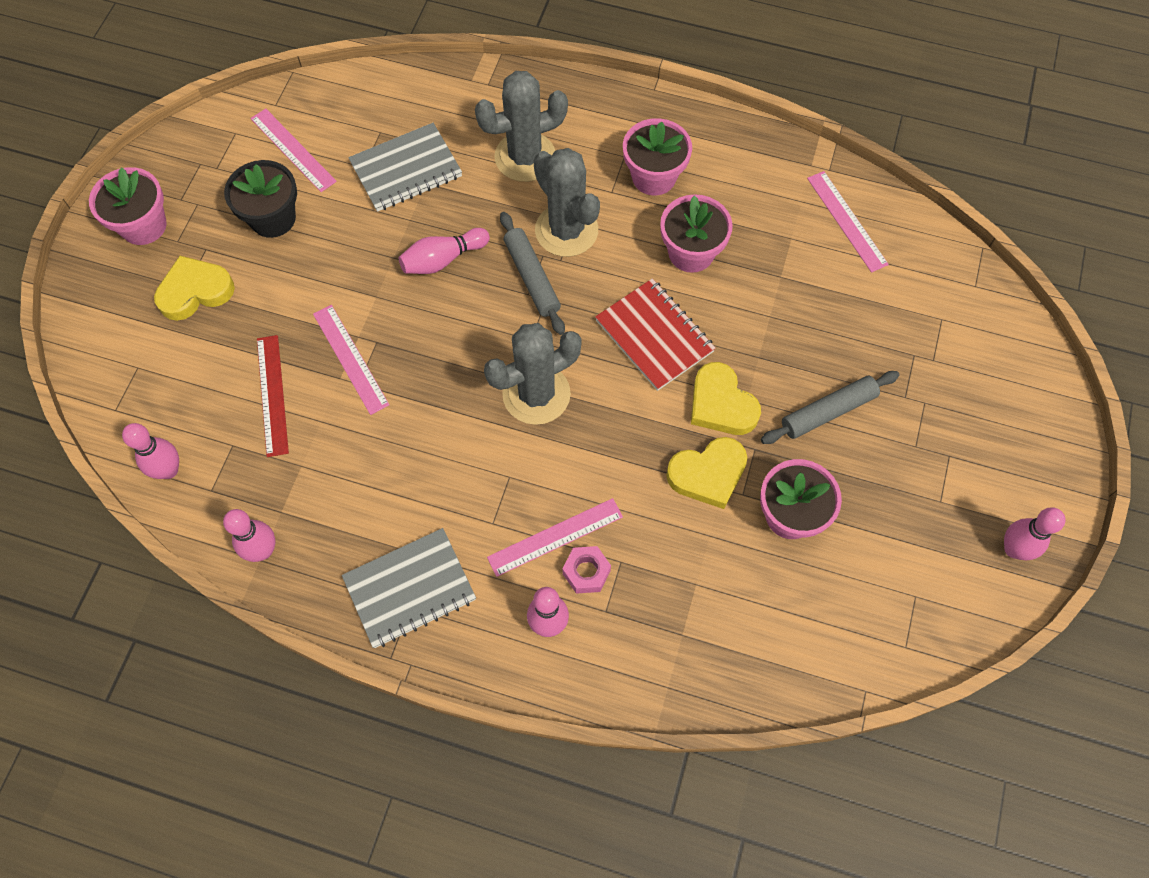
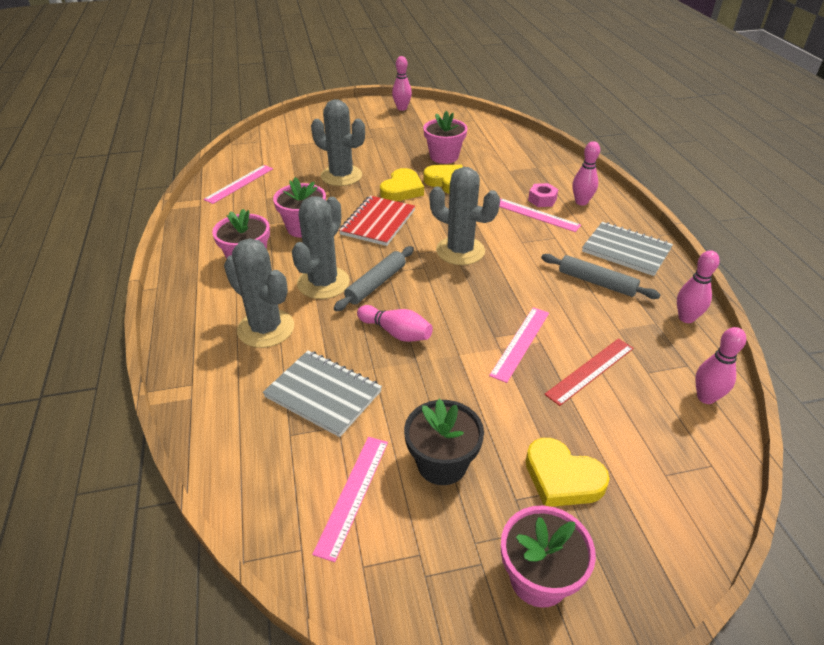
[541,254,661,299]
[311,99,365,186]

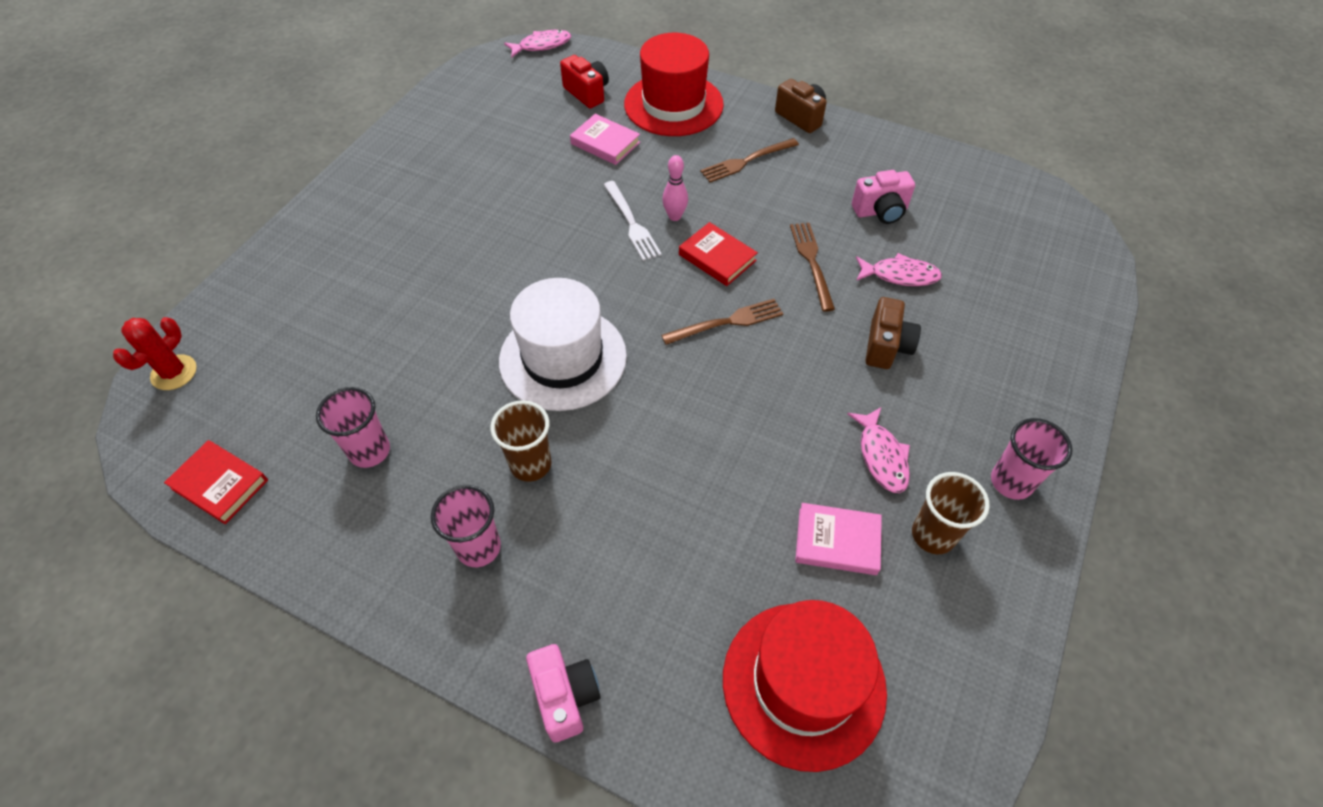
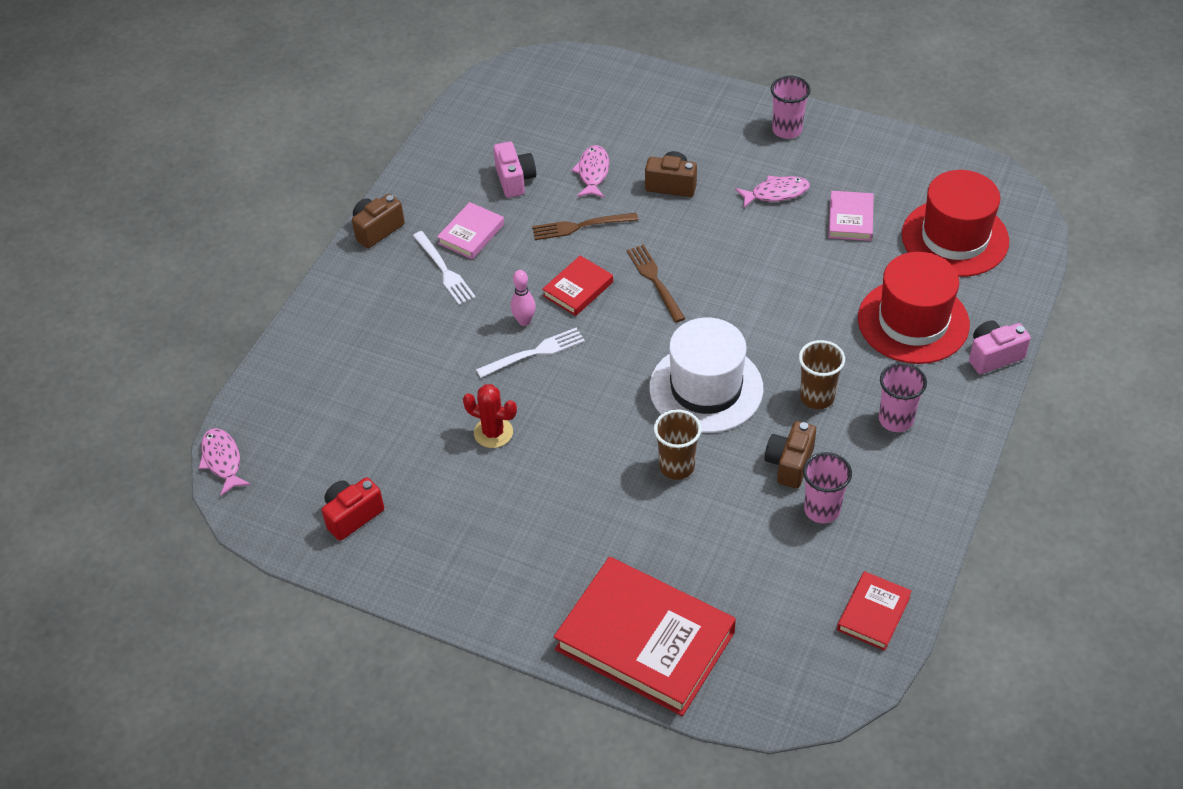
[858,252,970,364]
[322,477,384,541]
[437,202,504,259]
[413,231,476,305]
[463,384,517,448]
[654,409,702,480]
[764,421,816,488]
[554,557,736,716]

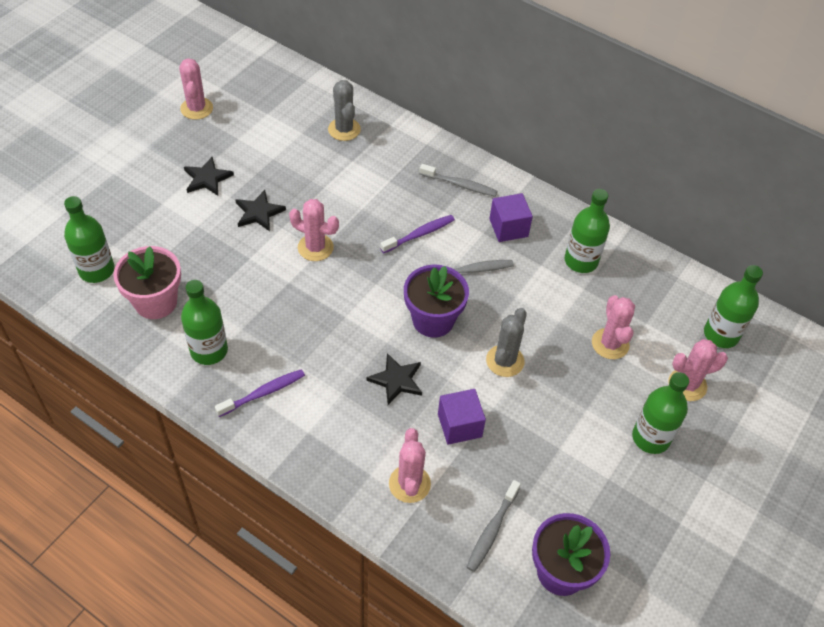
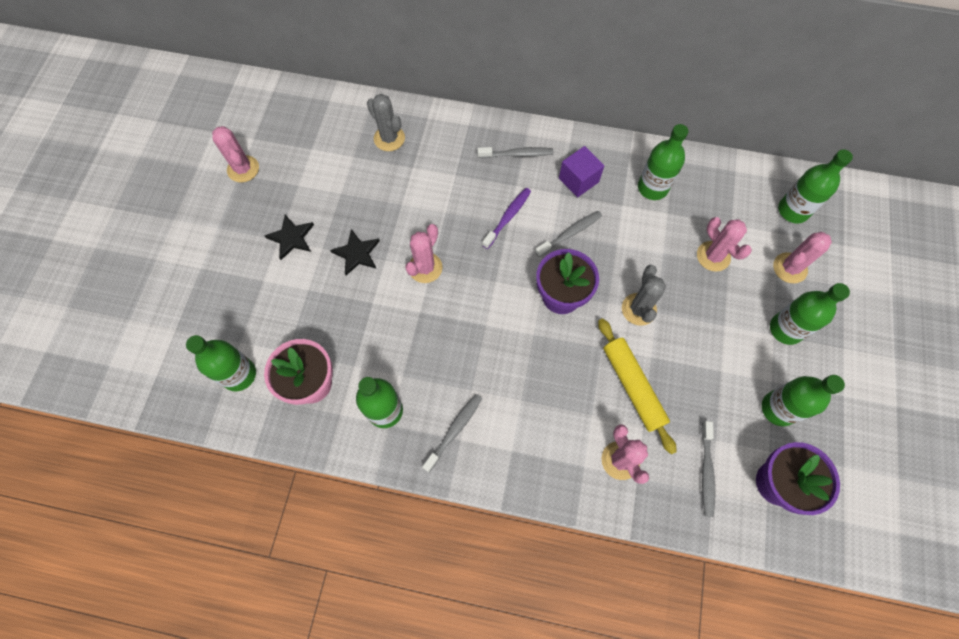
[405,224,443,283]
[366,353,422,405] (first image)
[422,394,482,472]
[598,318,677,454]
[762,375,845,426]

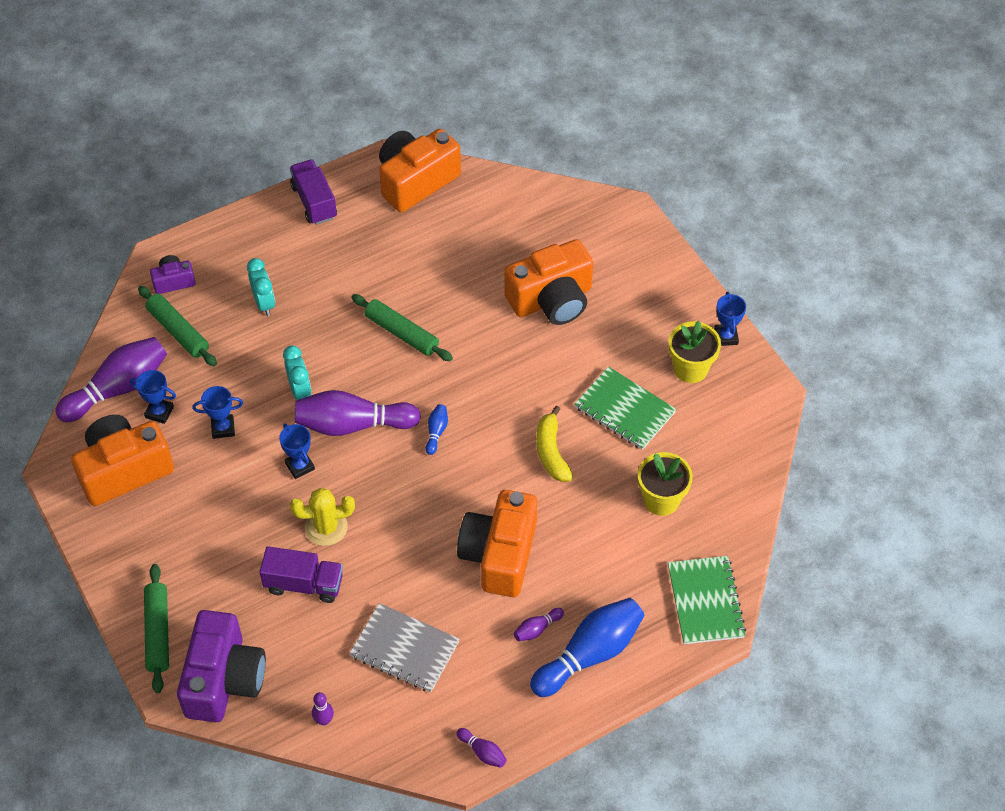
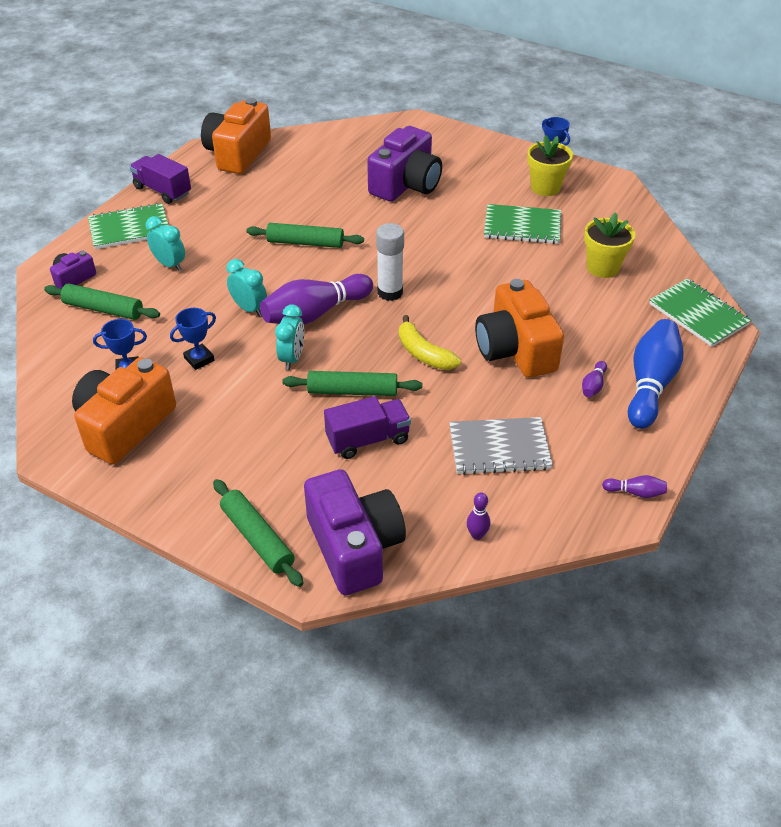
[367,126,442,202]
[55,337,167,422] (first image)
[376,223,404,301]
[399,315,461,370]
[275,304,304,370]
[282,371,422,396]
[88,203,169,249]

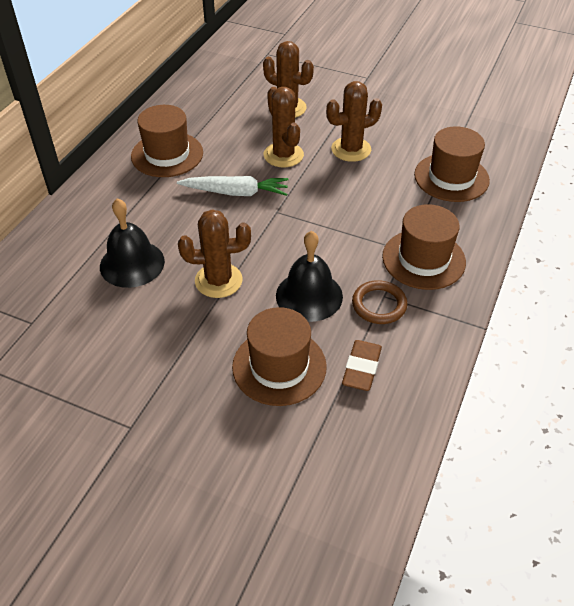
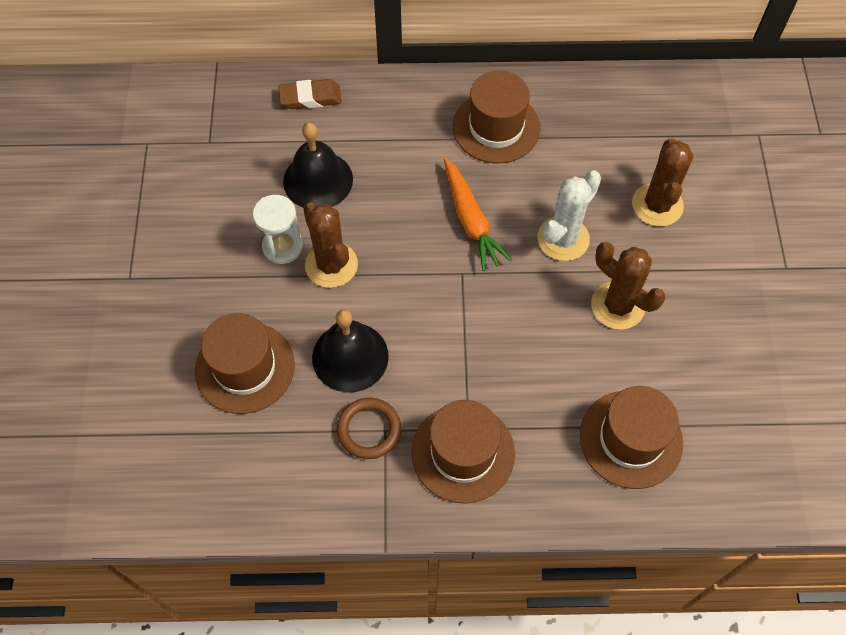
[538,170,601,261]
[444,158,512,271]
[278,79,342,109]
[253,195,303,264]

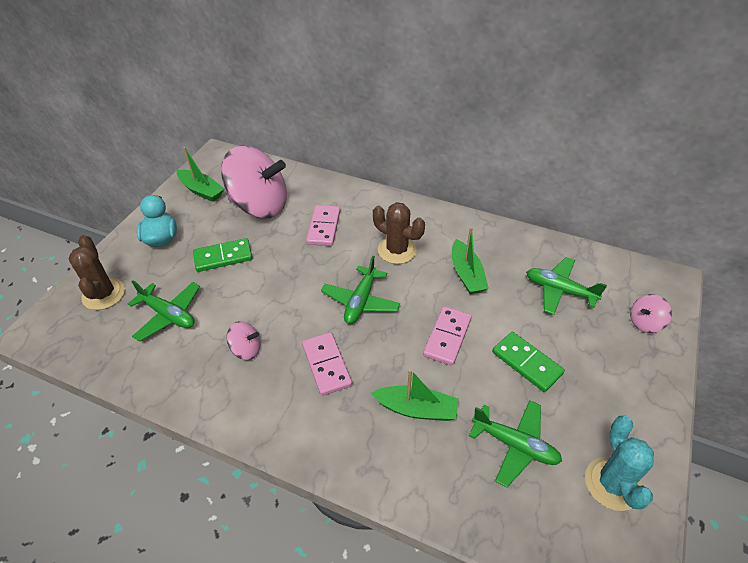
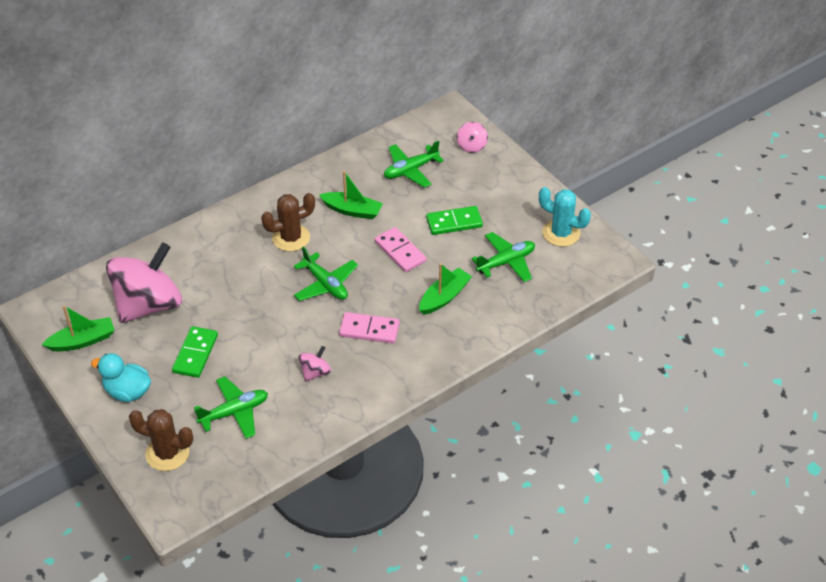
[306,205,340,246] (first image)

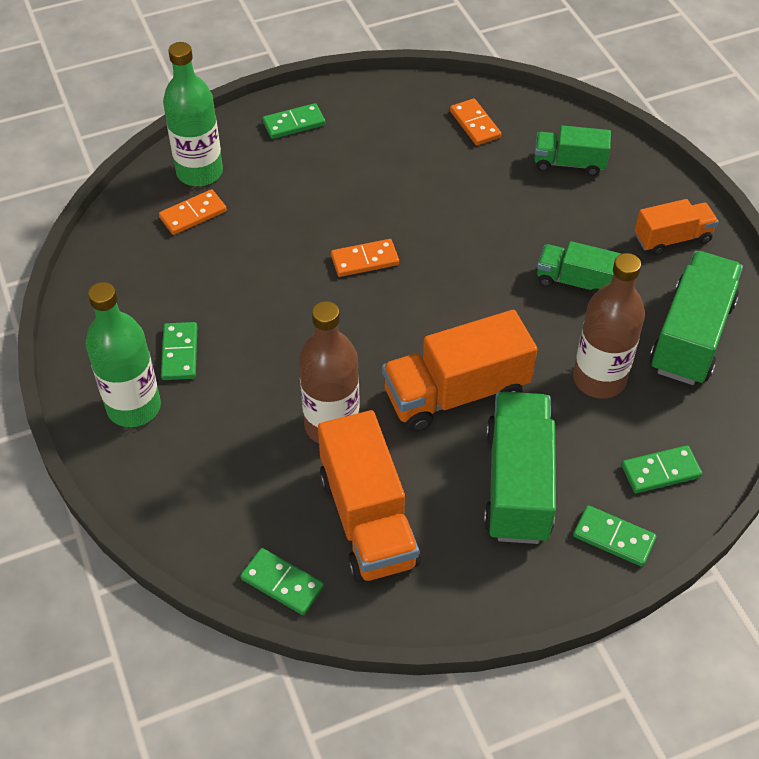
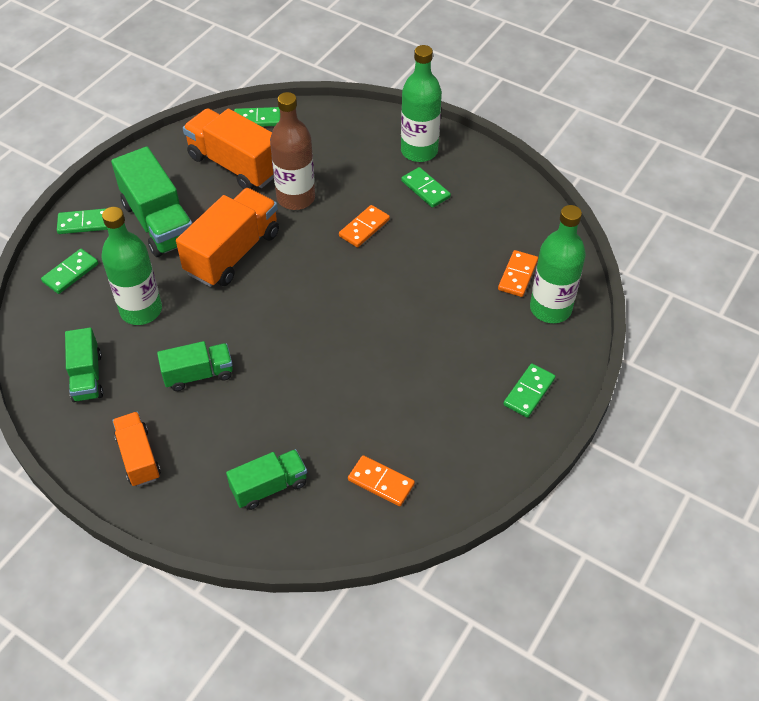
[112,412,161,487]
[339,205,390,247]
[65,327,103,402]
[102,207,162,325]

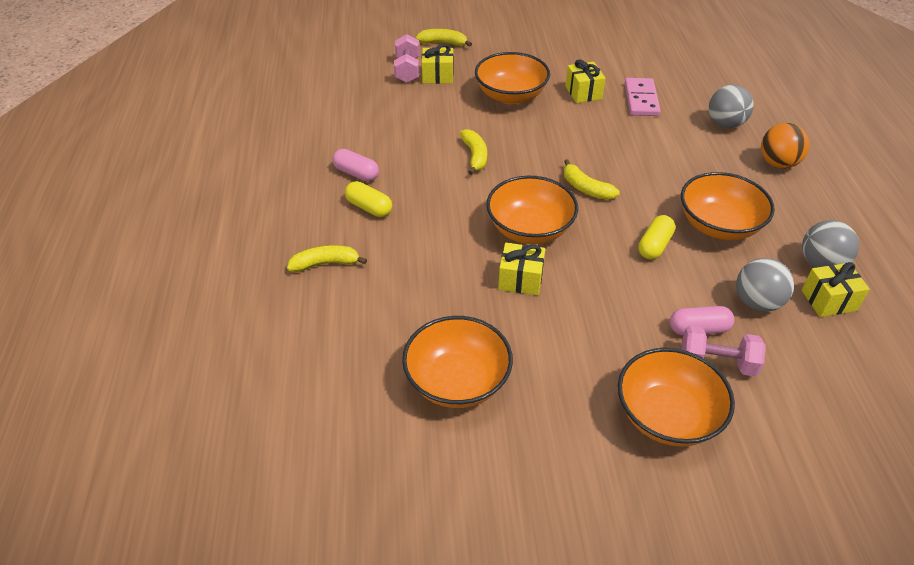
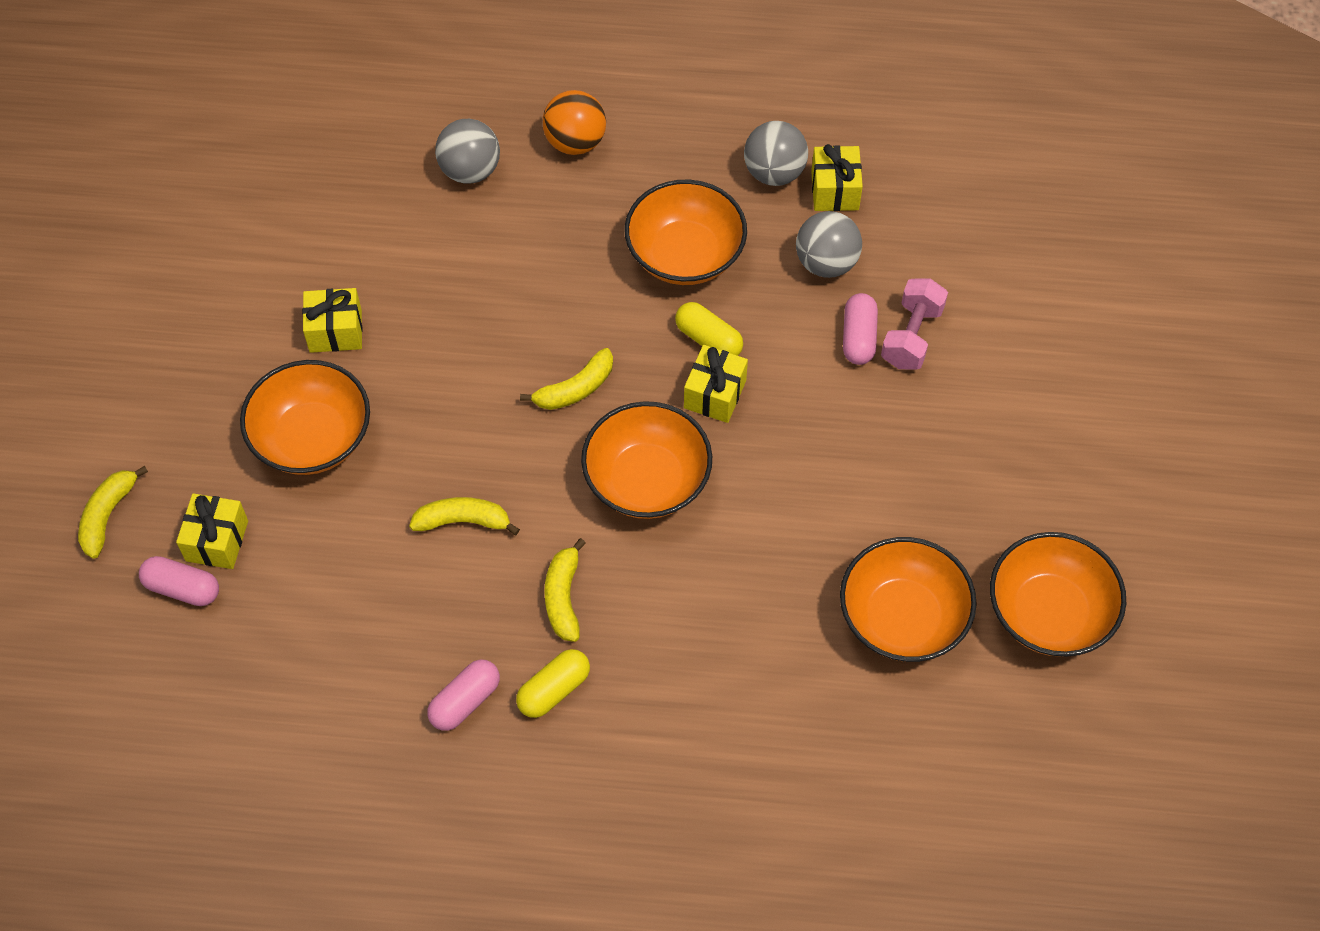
[139,556,219,606]
[625,78,661,116] (first image)
[684,345,748,423]
[544,538,586,642]
[990,532,1126,657]

